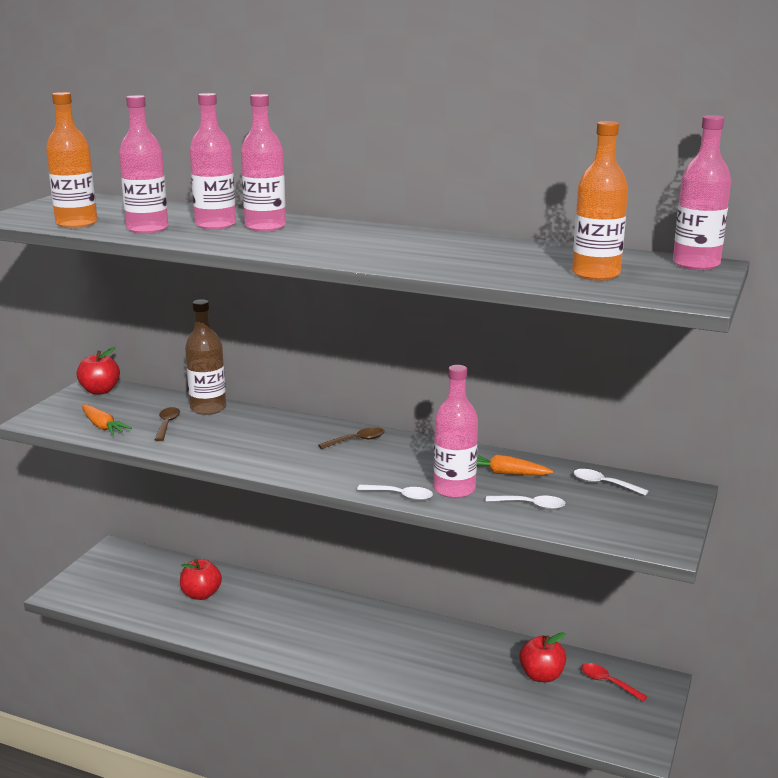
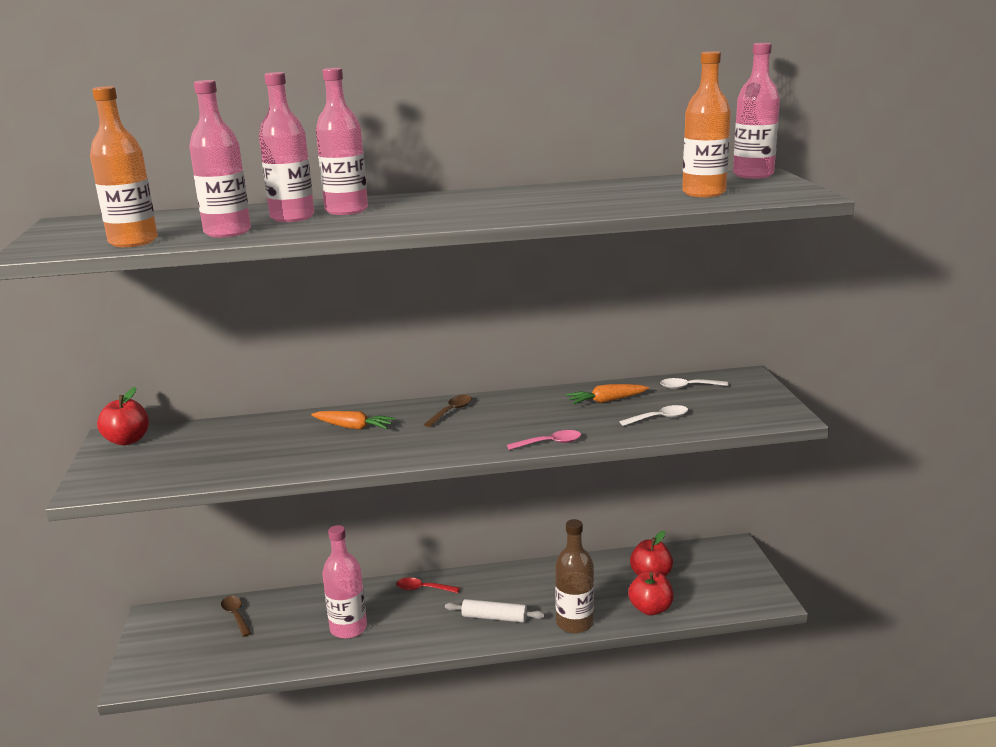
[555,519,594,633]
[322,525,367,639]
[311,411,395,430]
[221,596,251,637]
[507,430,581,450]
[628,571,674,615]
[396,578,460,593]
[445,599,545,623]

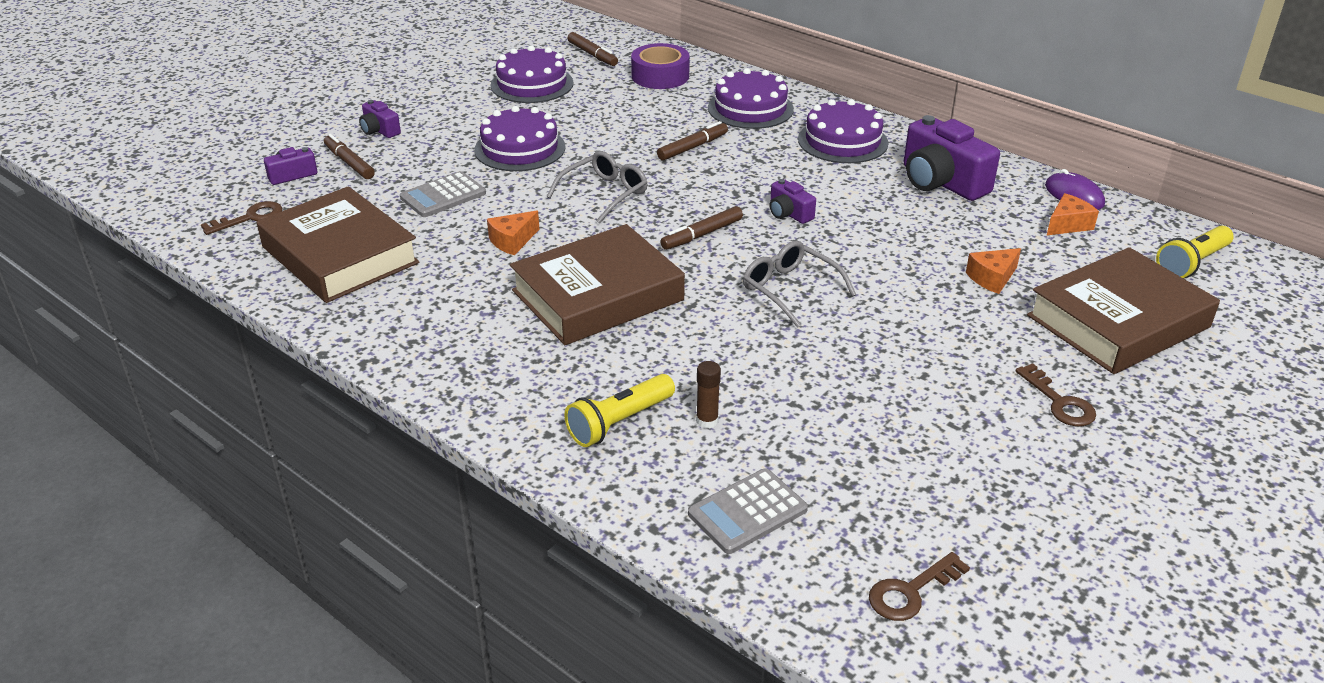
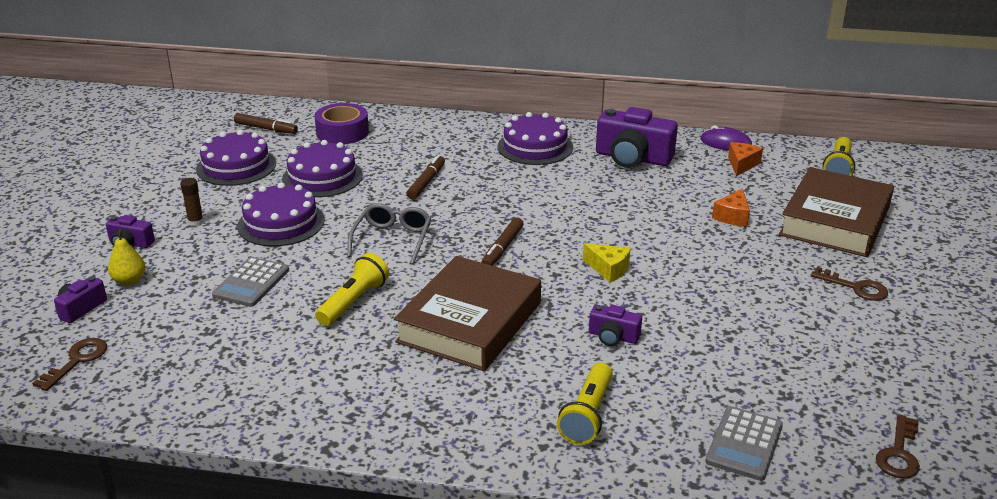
[282,140,363,197]
[108,229,146,285]
[589,305,642,346]
[257,186,420,303] (first image)
[315,253,389,326]
[583,243,631,282]
[180,178,204,227]

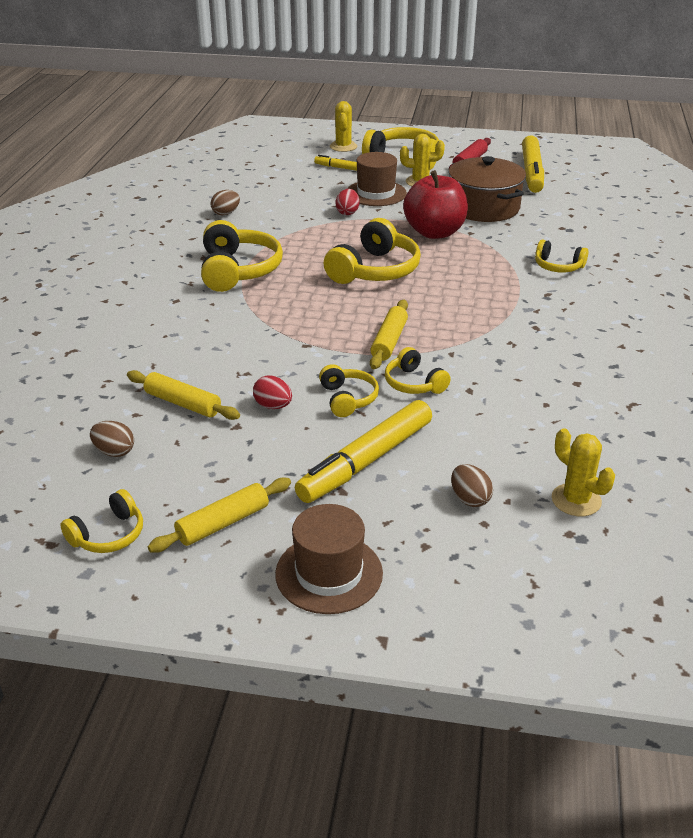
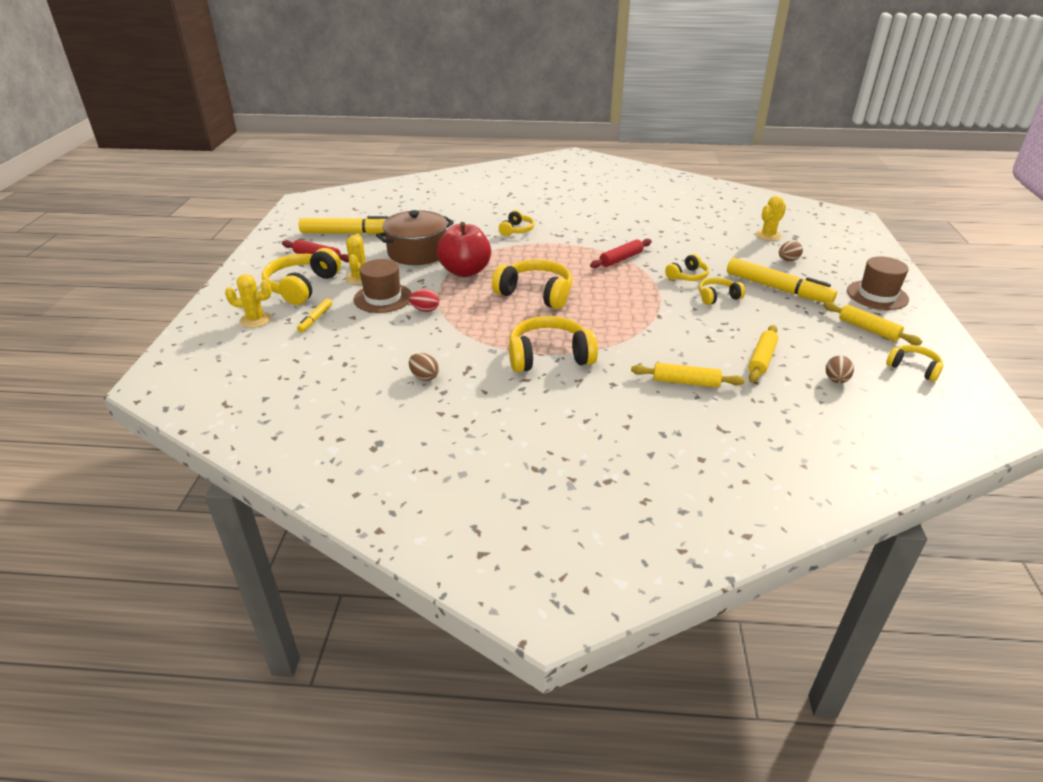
[631,363,745,388]
[253,376,292,409] (first image)
[590,239,652,268]

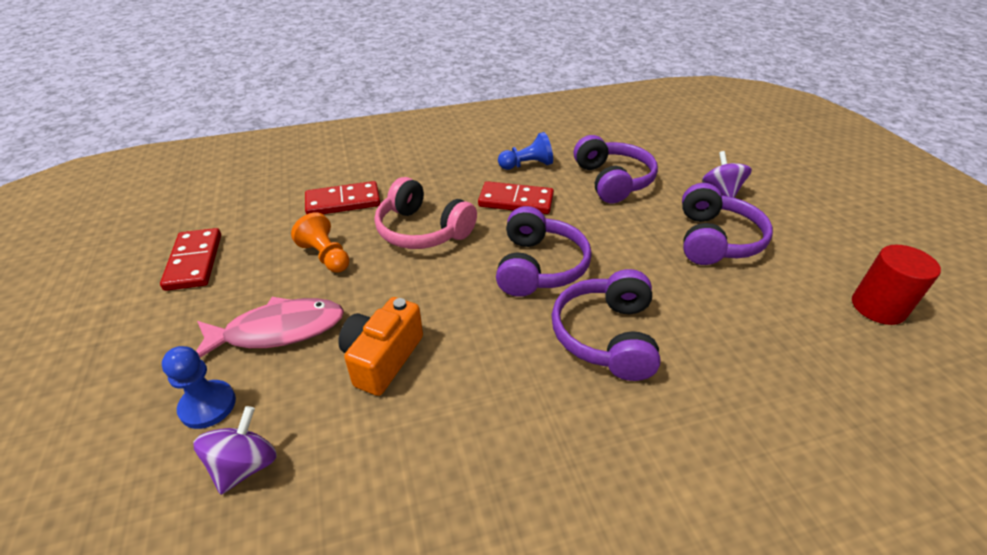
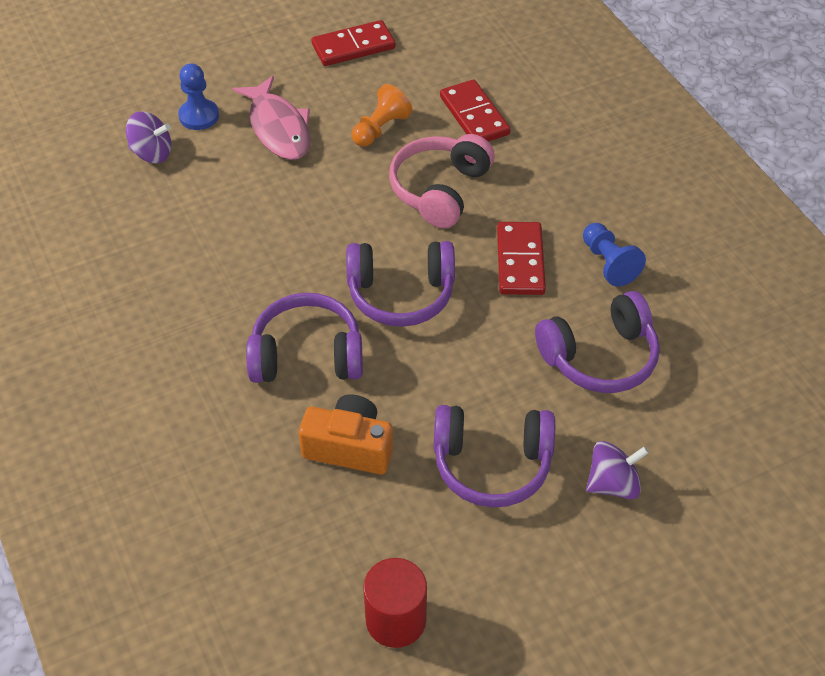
[299,394,393,474]

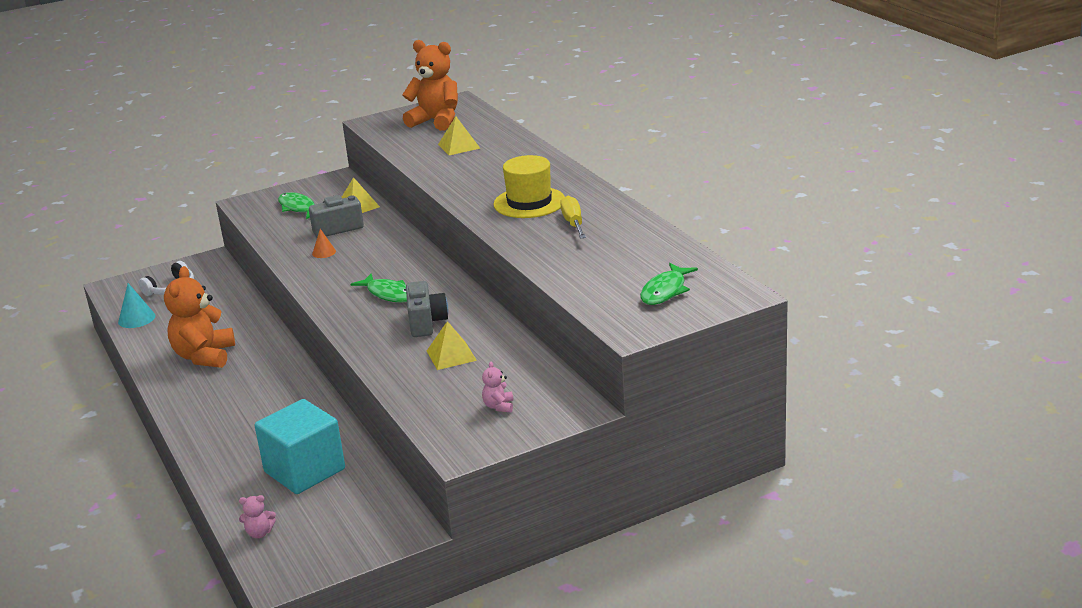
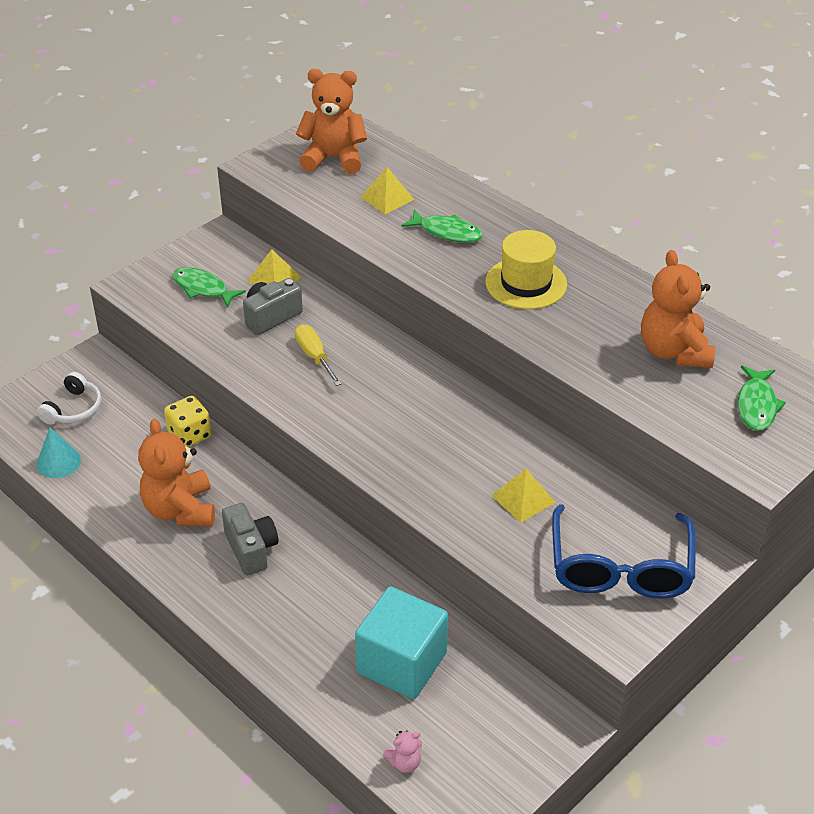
[295,324,342,386]
[312,229,336,258] (first image)
[401,209,483,242]
[222,503,279,576]
[552,504,696,599]
[641,250,715,368]
[164,396,212,447]

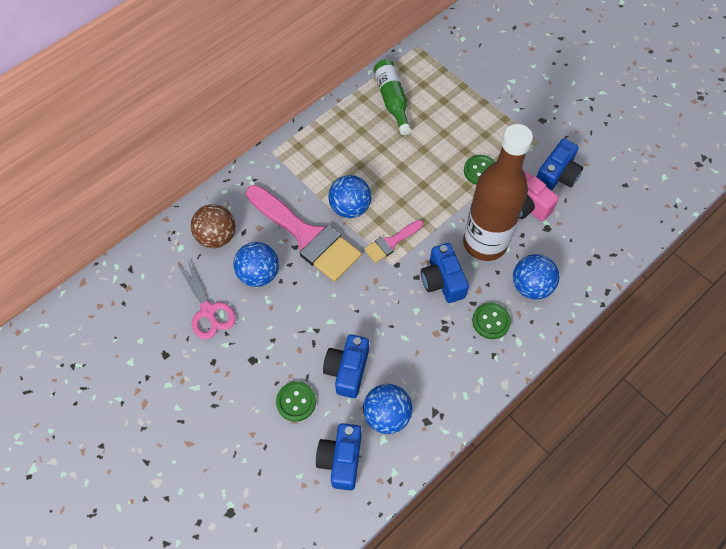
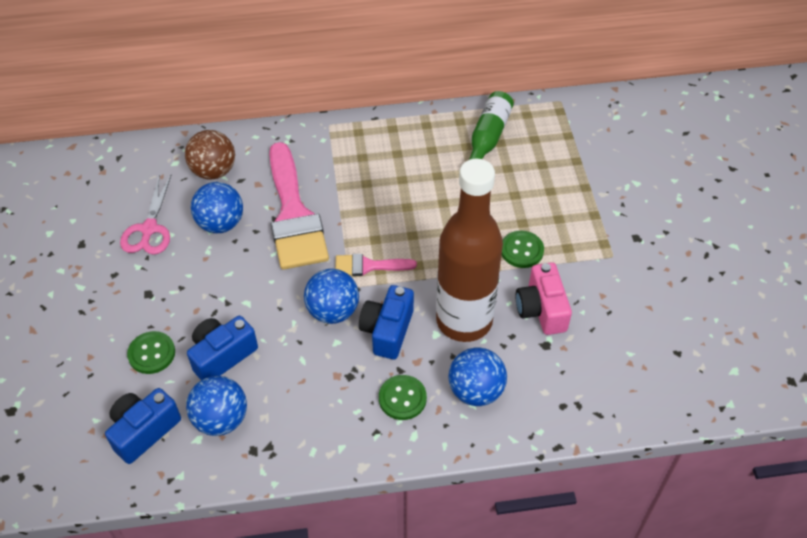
[537,138,583,191] (first image)
[304,269,359,324]

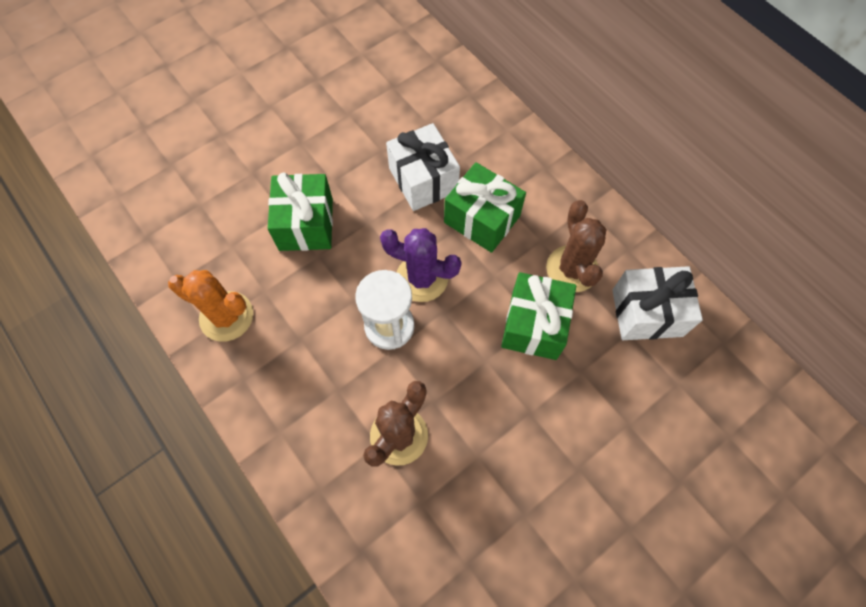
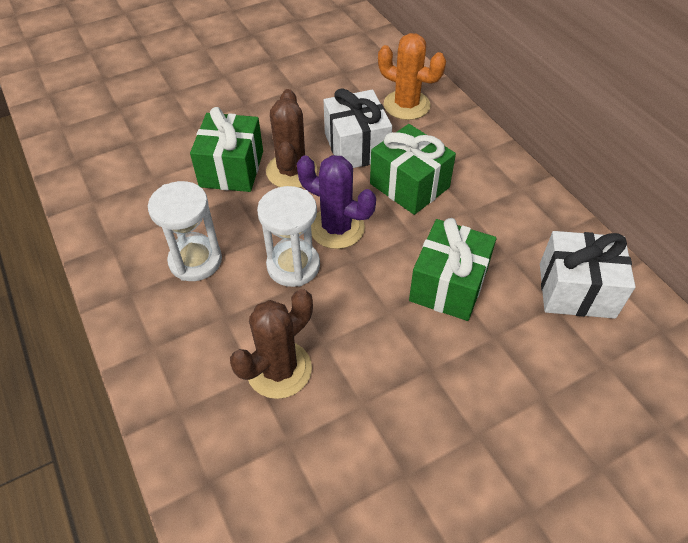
[266,89,317,188]
[378,33,446,120]
[148,181,222,281]

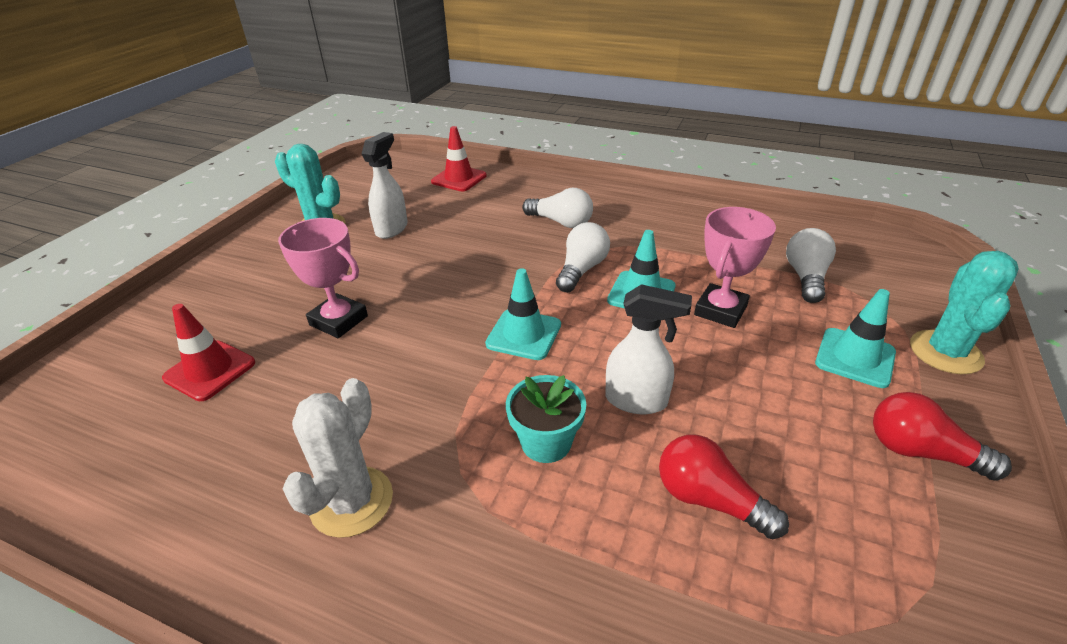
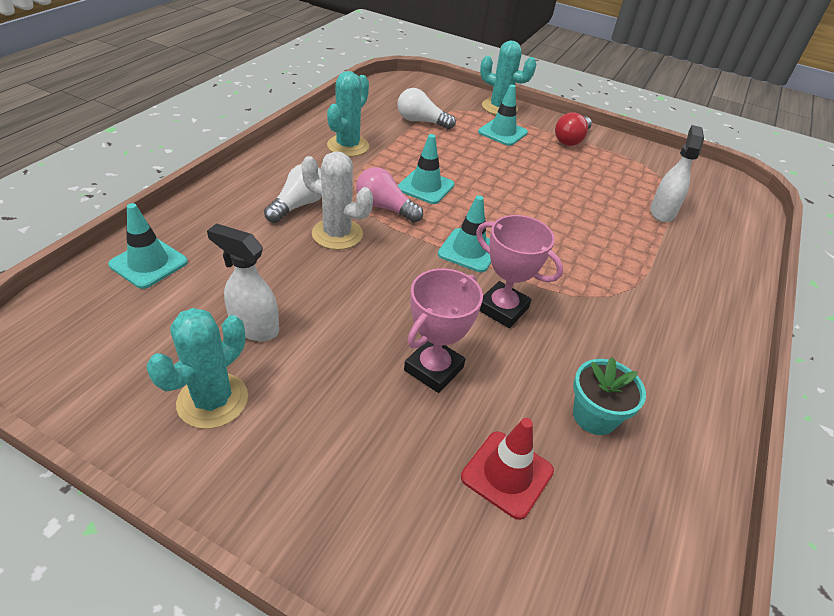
[108,203,188,289]
[476,215,563,328]
[356,167,423,223]
[650,125,704,222]
[573,357,646,435]
[301,151,373,250]
[659,435,789,539] (first image)
[327,71,369,157]

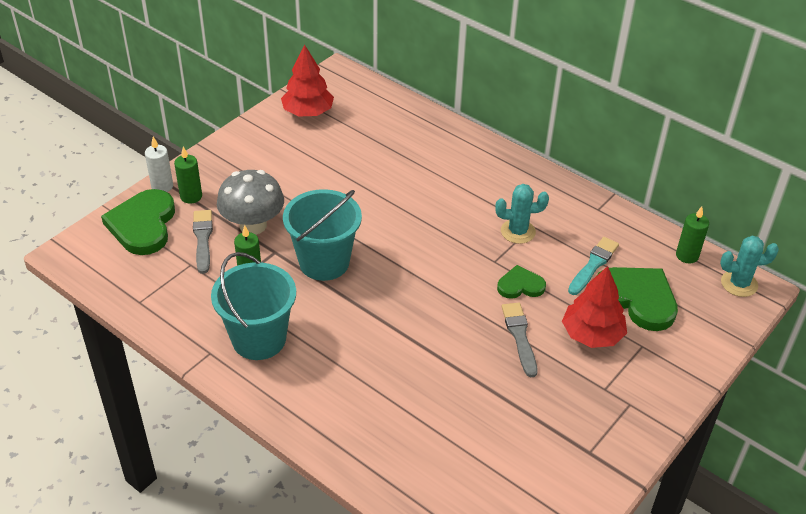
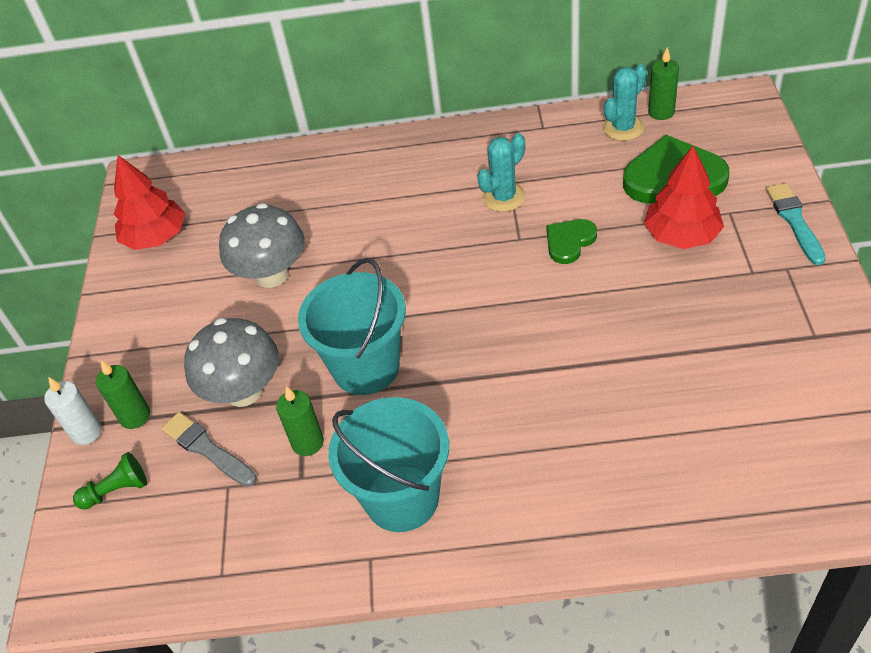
[73,452,147,509]
[603,64,647,141]
[766,183,826,265]
[502,303,537,377] (first image)
[219,203,305,288]

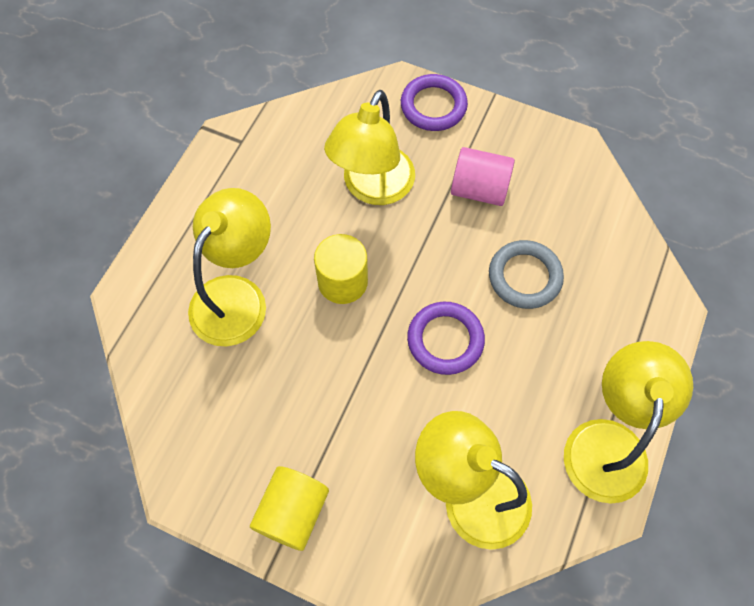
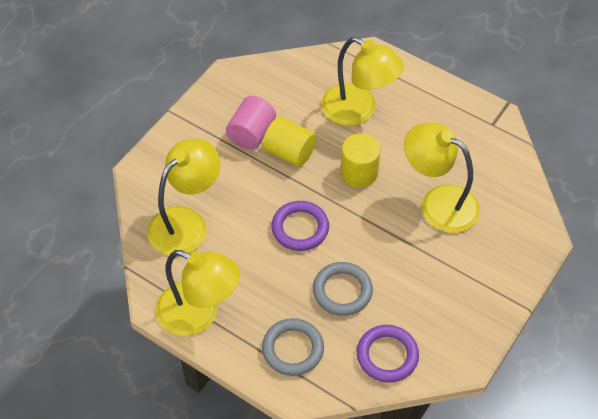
[357,325,419,383]
[226,96,276,150]
[263,117,316,167]
[262,318,324,376]

